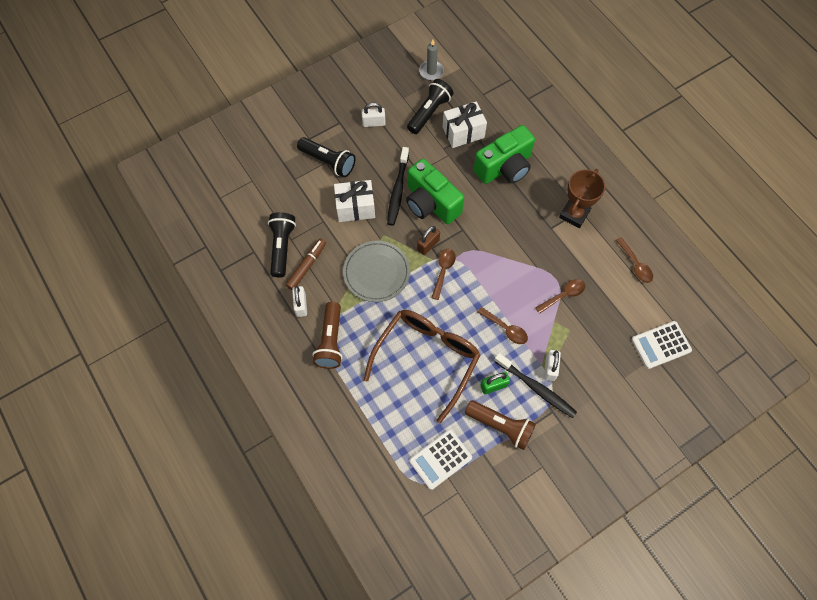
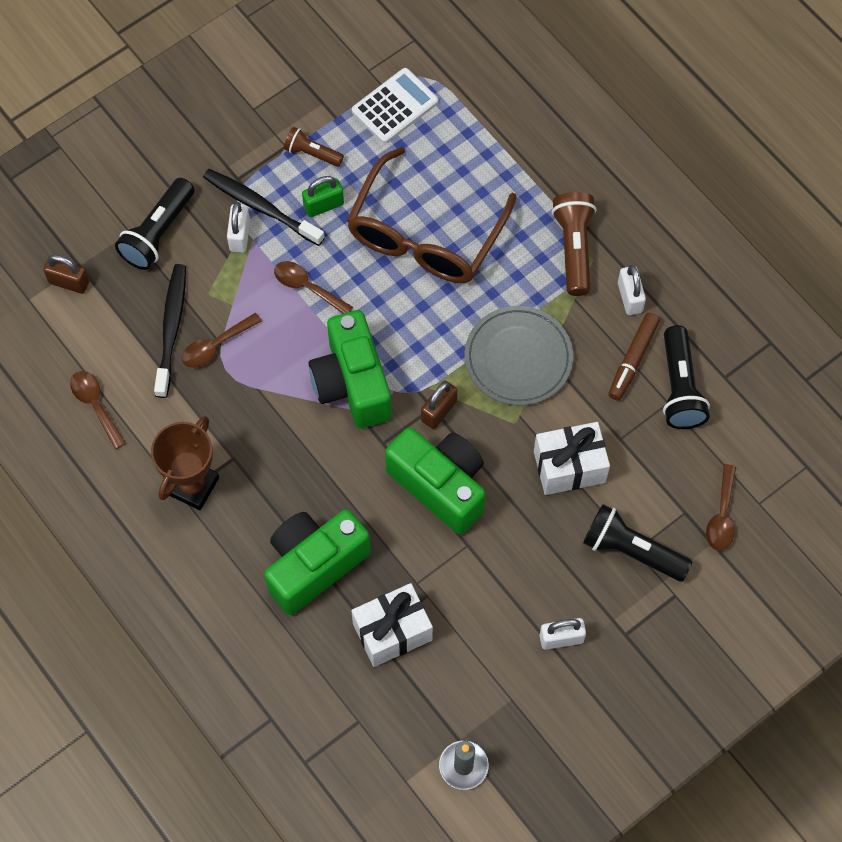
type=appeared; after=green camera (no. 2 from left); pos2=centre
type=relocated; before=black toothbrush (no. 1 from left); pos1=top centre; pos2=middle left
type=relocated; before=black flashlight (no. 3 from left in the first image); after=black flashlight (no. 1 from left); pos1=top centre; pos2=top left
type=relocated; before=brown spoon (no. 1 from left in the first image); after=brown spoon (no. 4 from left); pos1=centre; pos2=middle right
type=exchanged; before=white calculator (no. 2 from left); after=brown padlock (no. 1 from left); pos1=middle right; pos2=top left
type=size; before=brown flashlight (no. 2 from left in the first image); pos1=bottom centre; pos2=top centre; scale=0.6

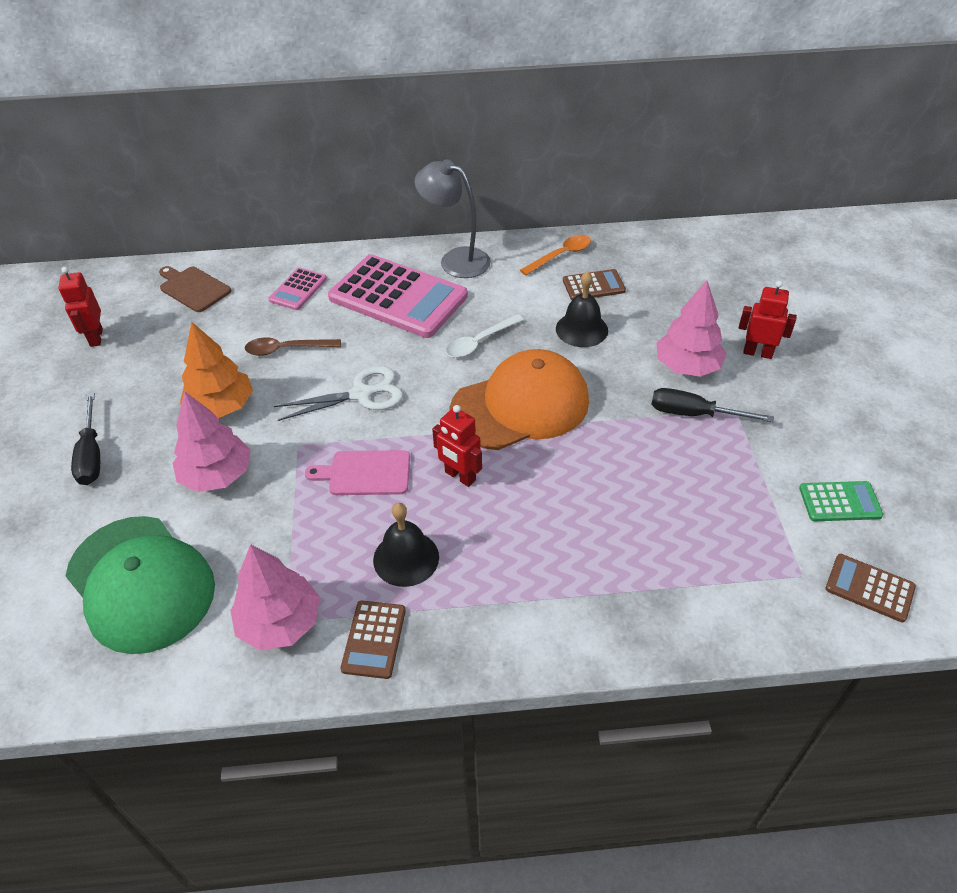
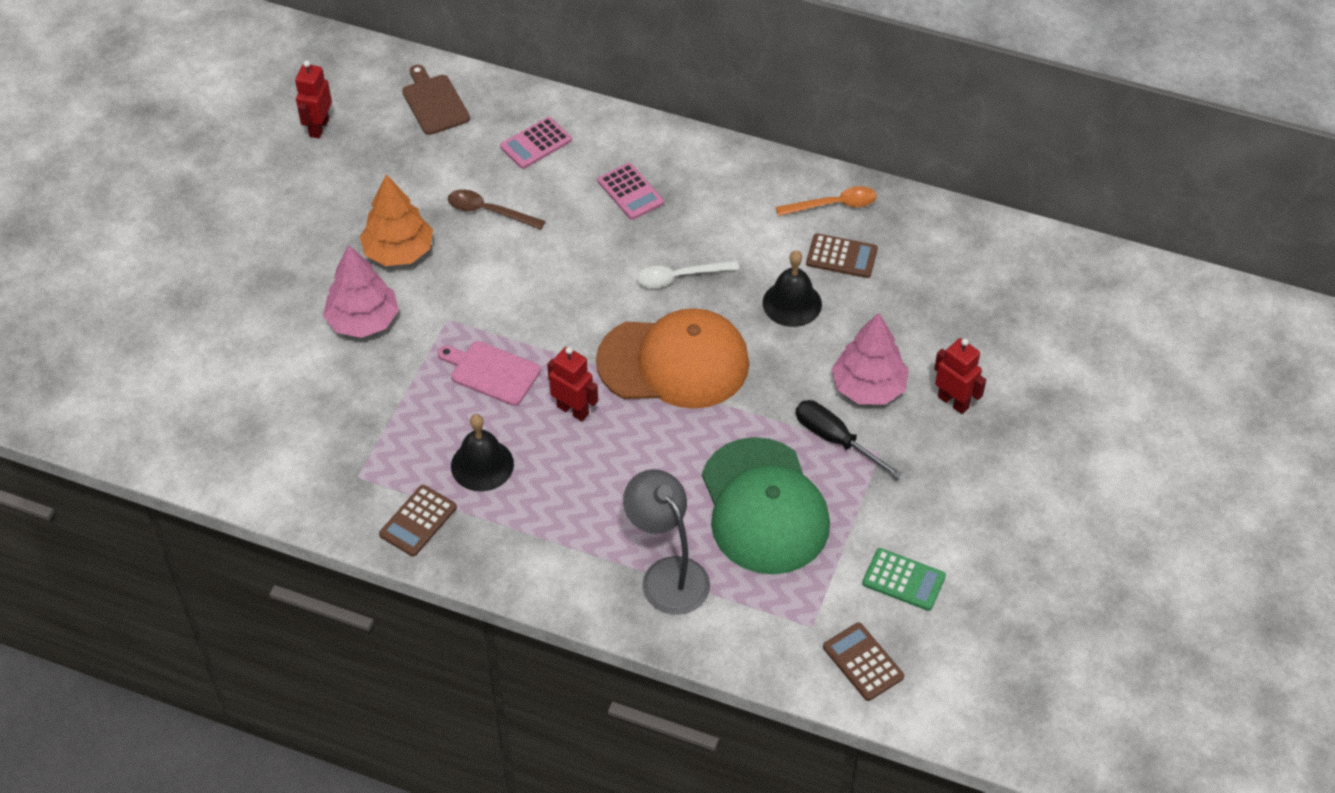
type=missing; before=black screwdriver (no. 1 from left); pos1=middle left
type=missing; before=pink tree (no. 2 from left); pos1=bottom left
type=missing; before=white scissors; pos1=centre
type=relocated; before=green cap; pos1=middle left; pos2=centre
type=relocated; before=grey lamp; pos1=top centre; pos2=bottom centre
type=spun; before=red robot (no. 2 from left); pos1=centre; pos2=centre; turn=150
type=size; before=pink calculator (no. 2 from left); pos1=top centre; pos2=top centre; scale=0.46

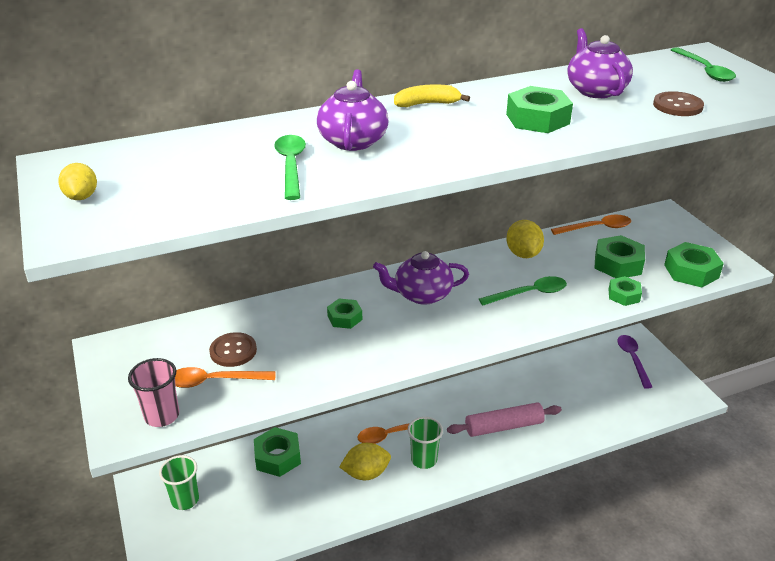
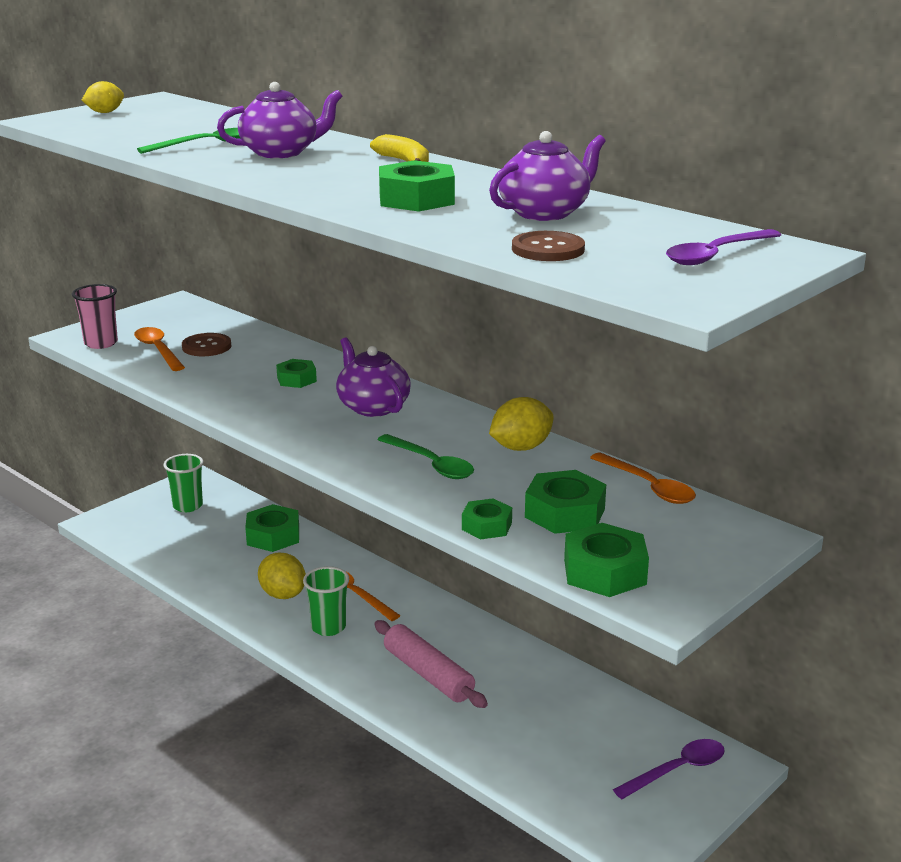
type=colour; before=green spoon (no. 3 from left); after=purple spoon (no. 2 from left); pos1=top right; pos2=top right

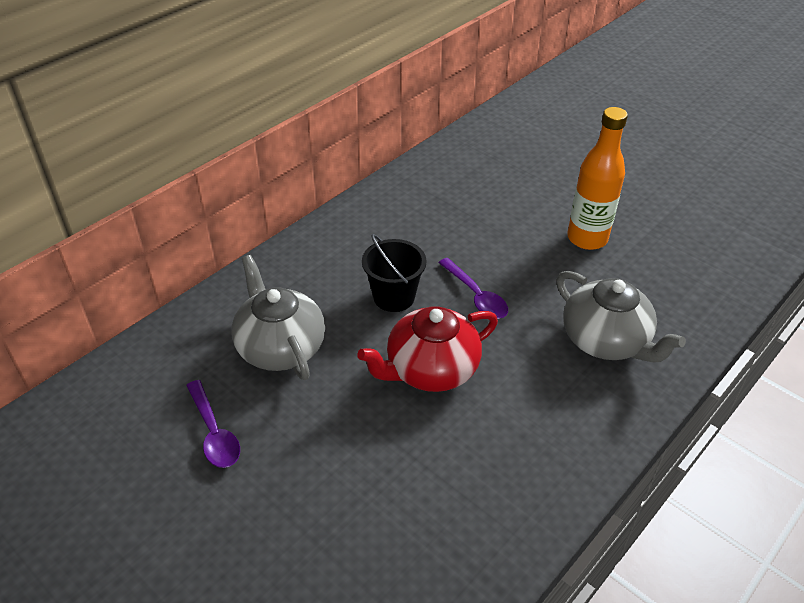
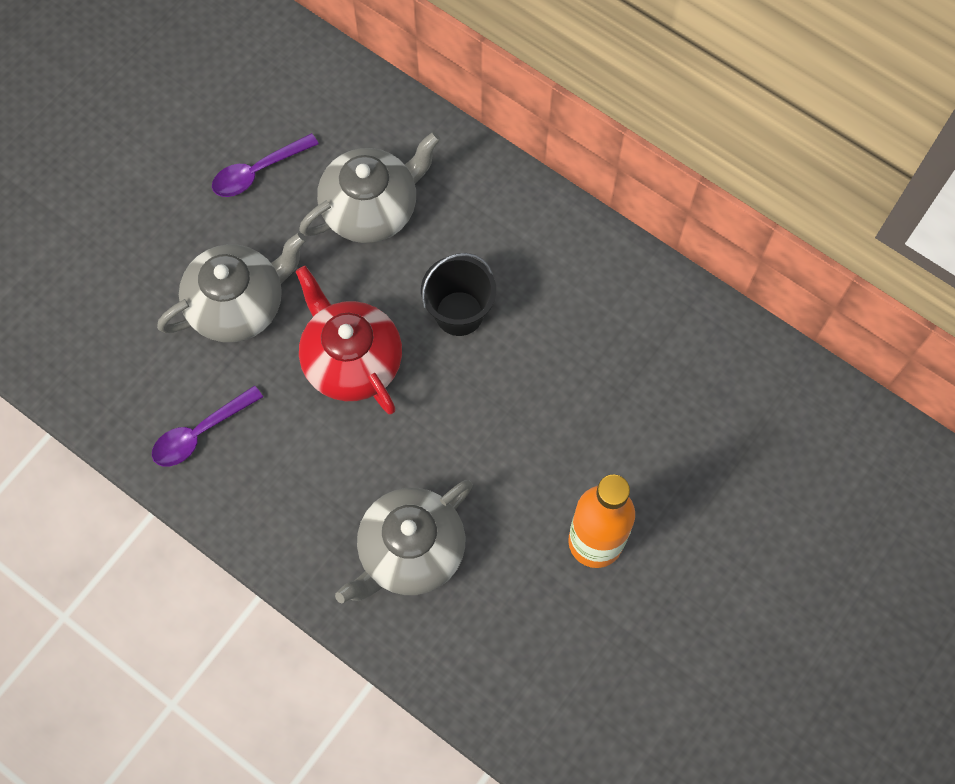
type=appeared; after=grey teapot (no. 1 from left); pos2=middle left
type=relocated; before=purple spoon (no. 2 from left in the first image); after=purple spoon (no. 1 from left); pos1=centre; pos2=middle left

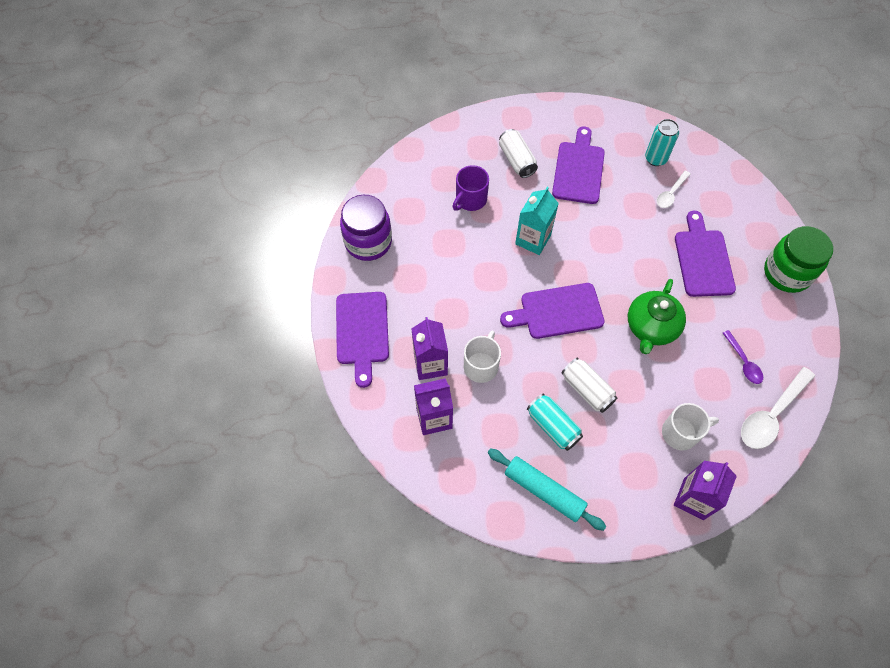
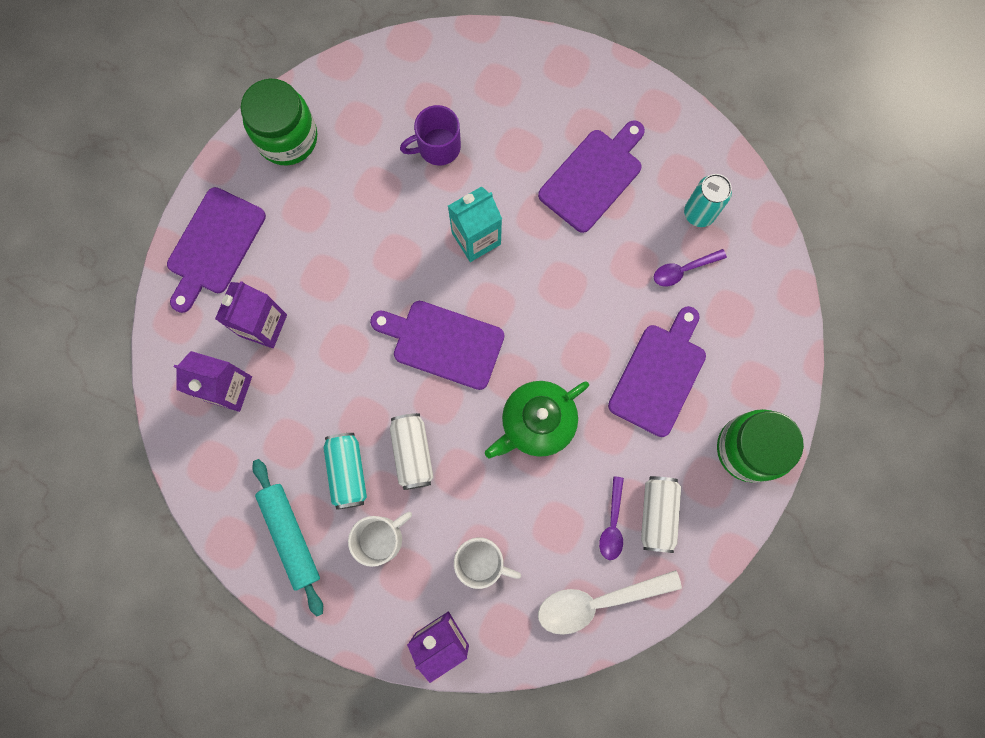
type=relocated; before=white mug (no. 1 from left); pos1=centre; pos2=bottom centre
type=relocated; before=white can (no. 1 from left in the first image); after=white can (no. 2 from left); pos1=top centre; pos2=bottom right
type=colour; before=purple jar; after=green jar (no. 1 from left); pos1=centre; pos2=top left
type=colour; before=white spoon (no. 1 from left); after=purple spoon (no. 2 from left); pos1=top right; pos2=middle right

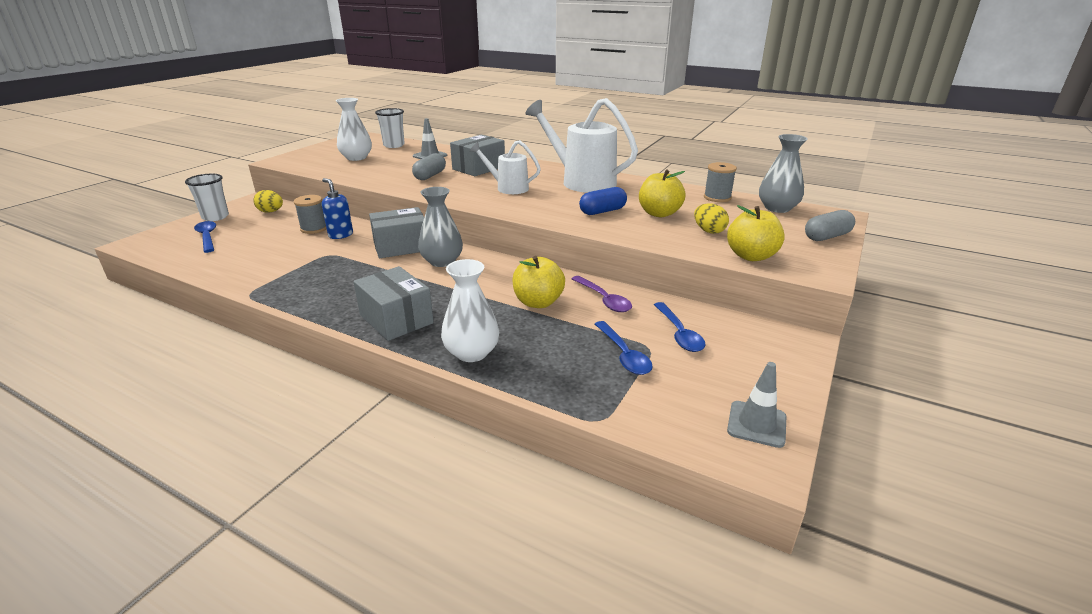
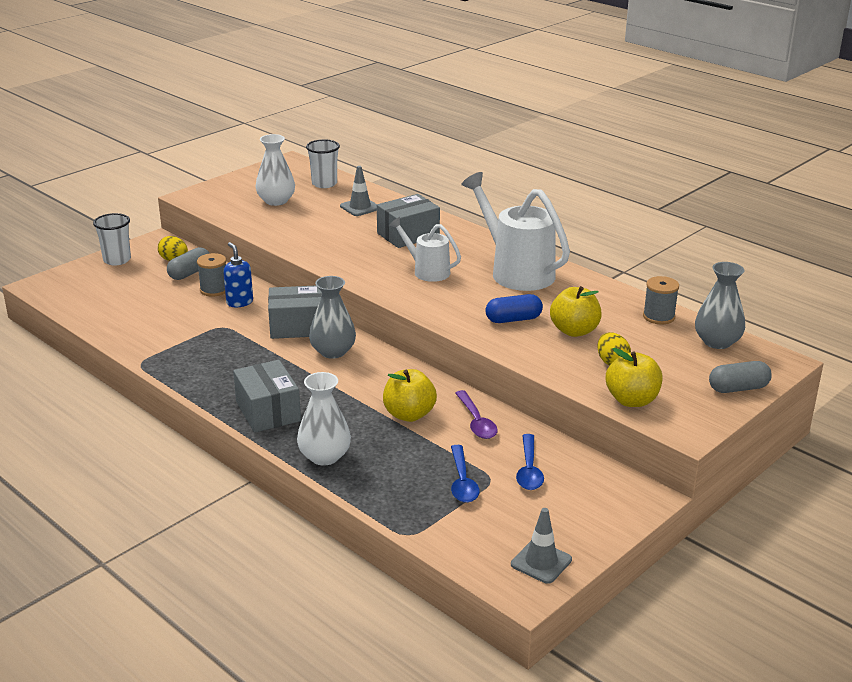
type=missing; before=blue spoon (no. 1 from left); pos1=middle left
type=relocated; before=grey capsule (no. 1 from left); pos1=top centre; pos2=middle left

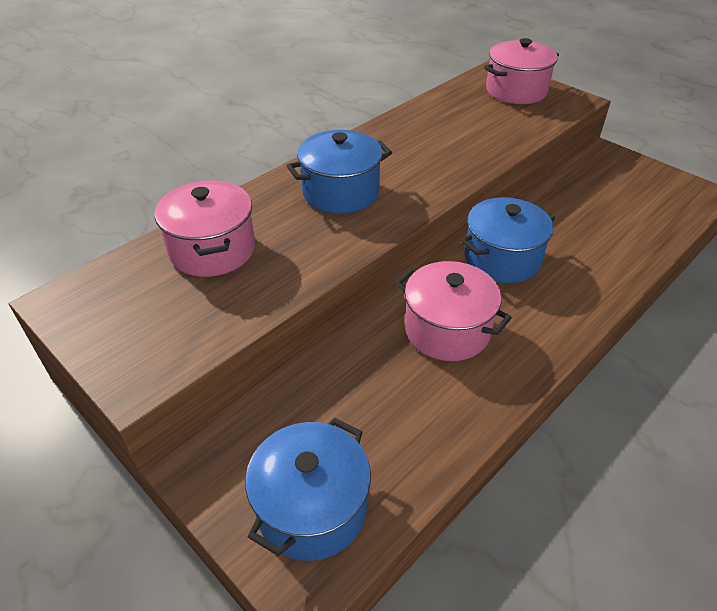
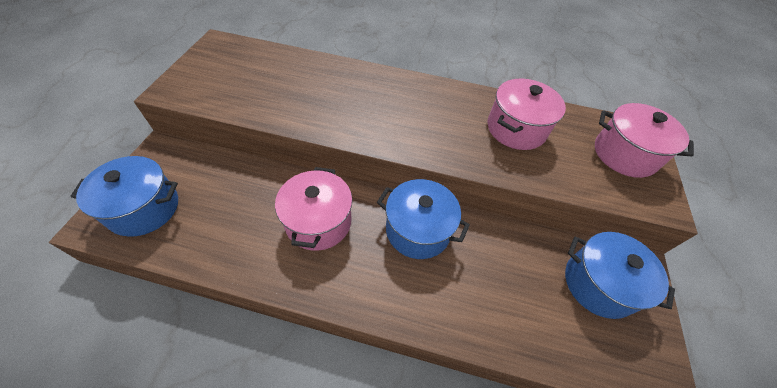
type=relocated; before=pink pot (no. 1 from left in the first image); after=pink pot (no. 2 from left); pos1=middle left; pos2=top right
type=relocated; before=blue pot (no. 2 from left in the first image); after=blue pot (no. 3 from left); pos1=top centre; pos2=bottom right

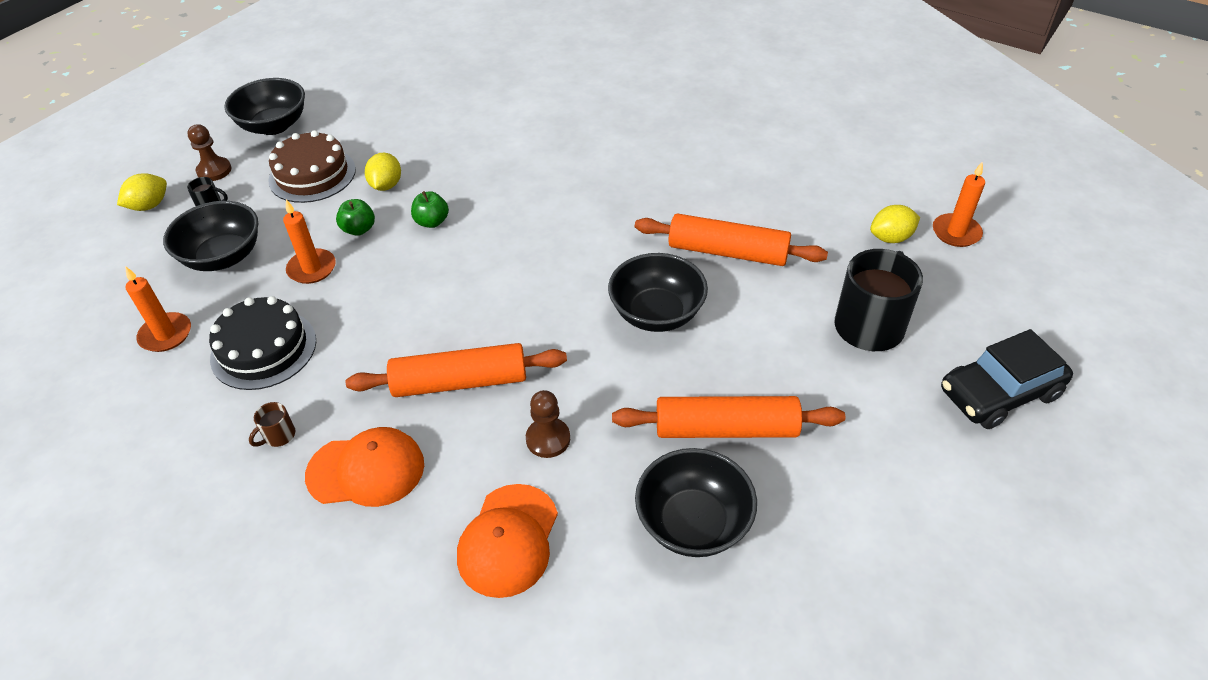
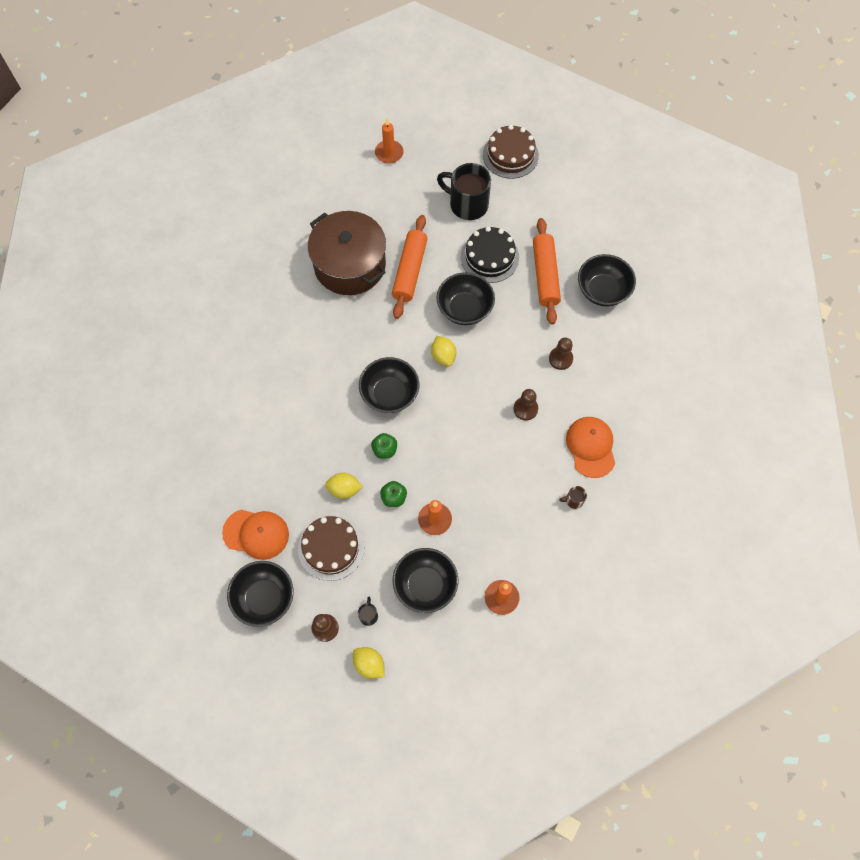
type=appeared; after=brown pot; pos2=top centre
type=appeared; after=black bowl (no. 2 from left); pos2=centre
type=relocated; before=black cake; pos1=middle left; pos2=top centre
type=relocated; before=orange cap (no. 2 from left in the first image); after=orange cap (no. 1 from left); pos1=bottom centre; pos2=middle left
type=relocated; before=yellow lemon (no. 3 from left); pos1=top right; pos2=centre
type=exchanged; before=orange rolling pin (no. 1 from left); after=brown pawn (no. 2 from left); pos1=centre; pos2=centre
type=exchanged; before=black car; after=brown cake (no. 2 from left); pos1=middle right; pos2=top centre
type=spun; before=brown mug; pos1=middle left; pos2=centre; turn=135

